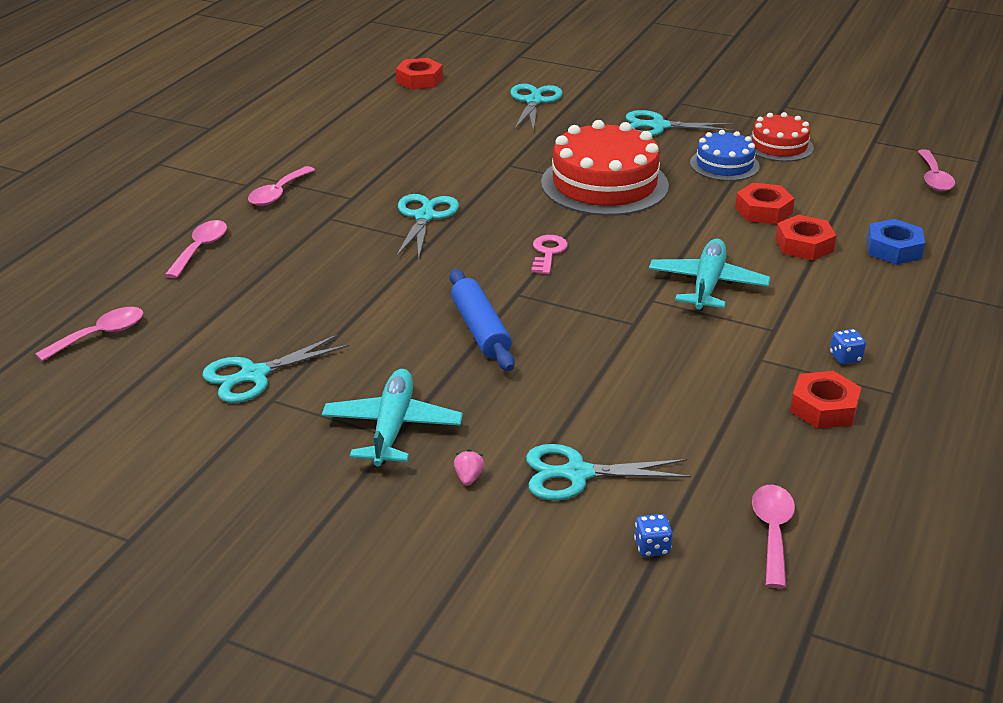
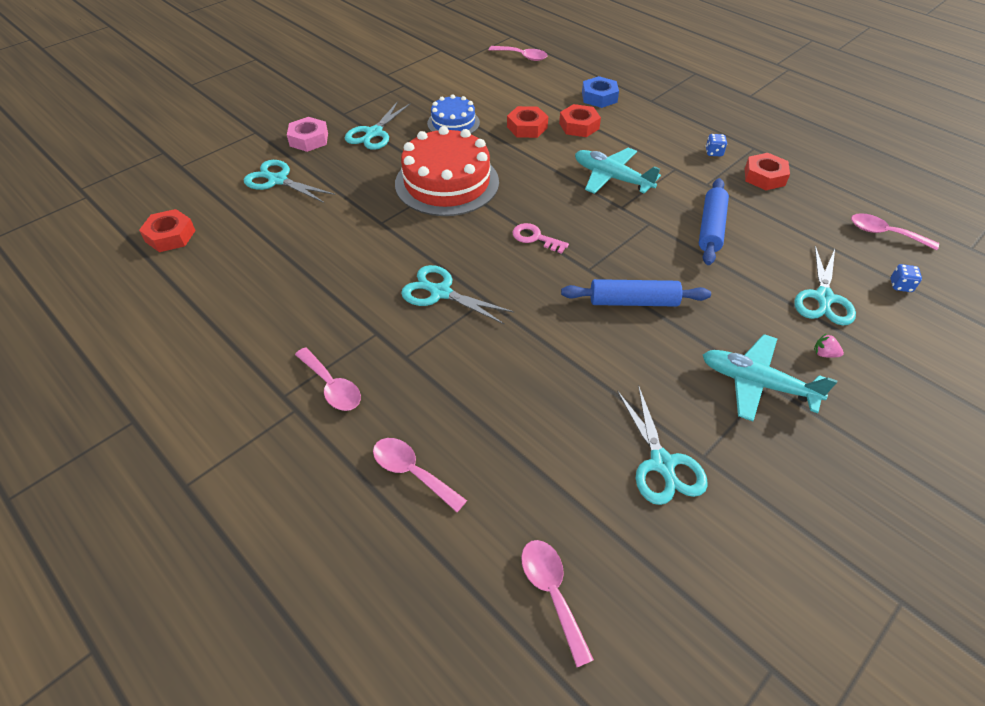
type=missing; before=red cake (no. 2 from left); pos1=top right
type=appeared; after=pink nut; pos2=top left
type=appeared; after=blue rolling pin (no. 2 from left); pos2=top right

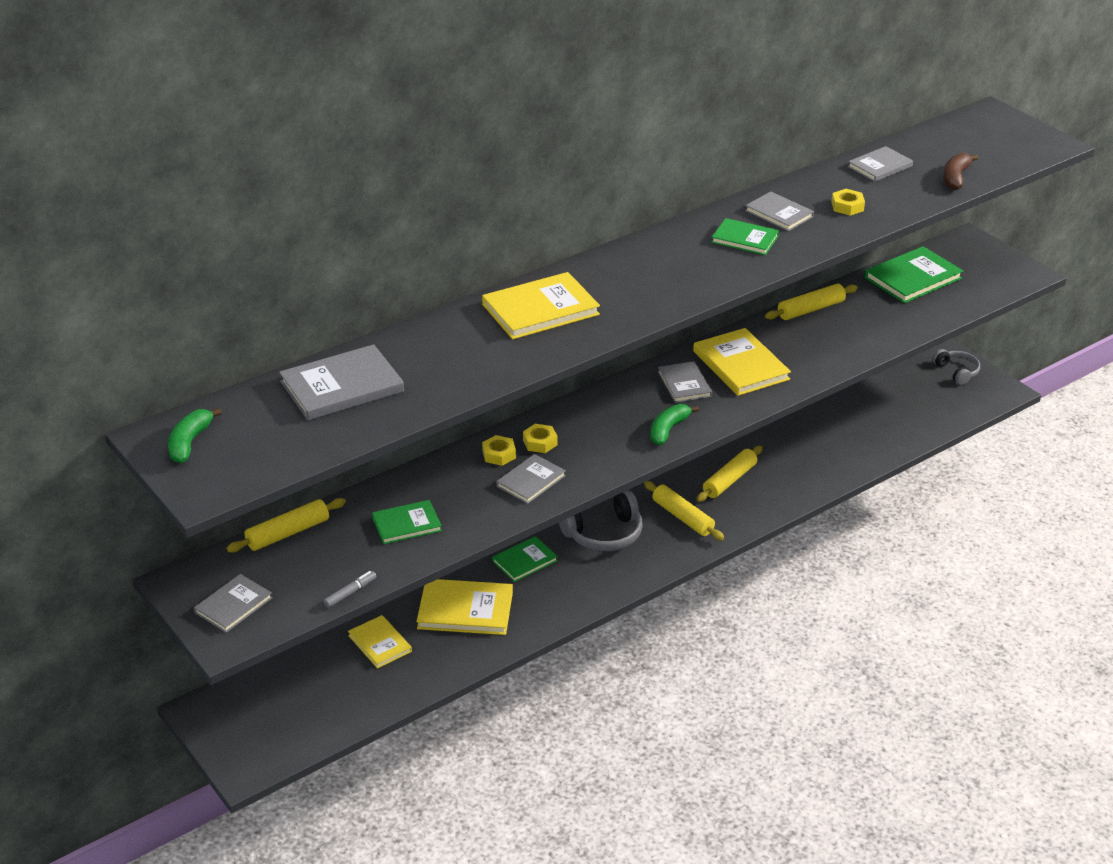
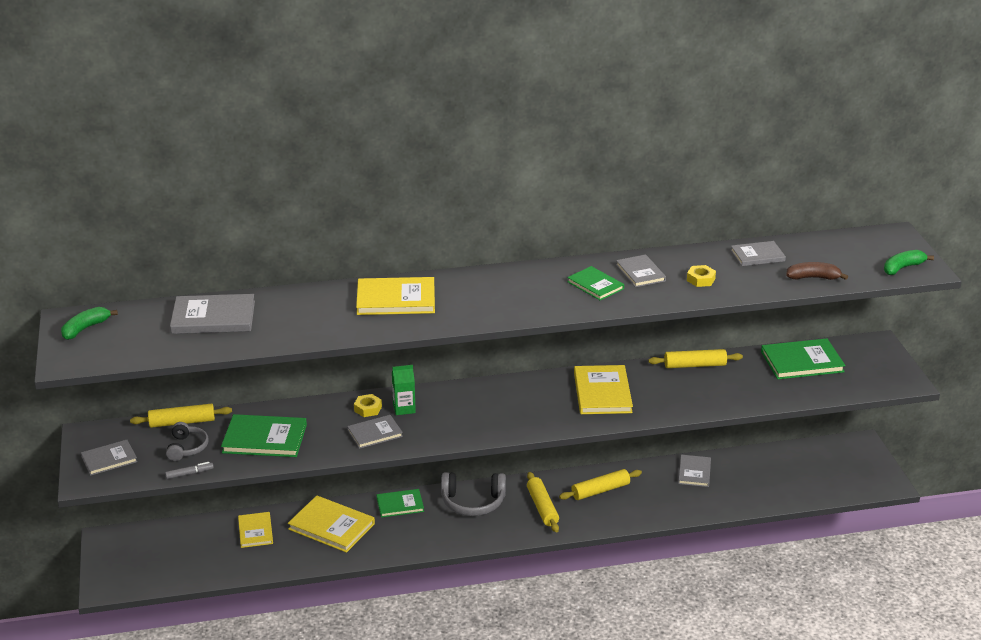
type=relocated; before=green banana (no. 2 from left); pos1=centre; pos2=middle right
type=relocated; before=grey book (no. 4 from left in the first image); after=grey book (no. 5 from left); pos1=centre; pos2=bottom right
type=relocated; before=grey headphones (no. 2 from left in the first image); after=grey headphones (no. 1 from left); pos1=middle right; pos2=bottom left
type=exchanged; before=yellow nut (no. 2 from left); after=green carton; pos1=centre; pos2=centre
type=spun; before=brown banana; pos1=top right; pos2=middle right; turn=45
type=size; before=green book (no. 1 from left); pos1=centre; pos2=bottom left; scale=1.6

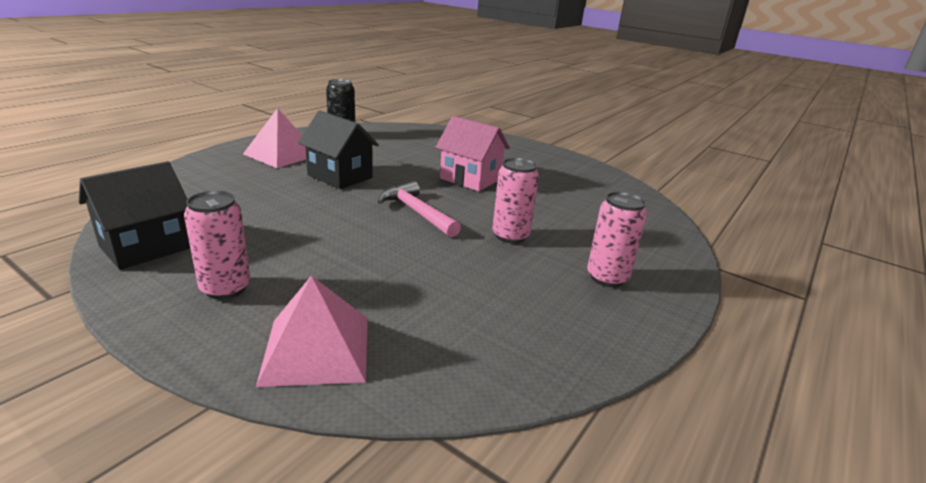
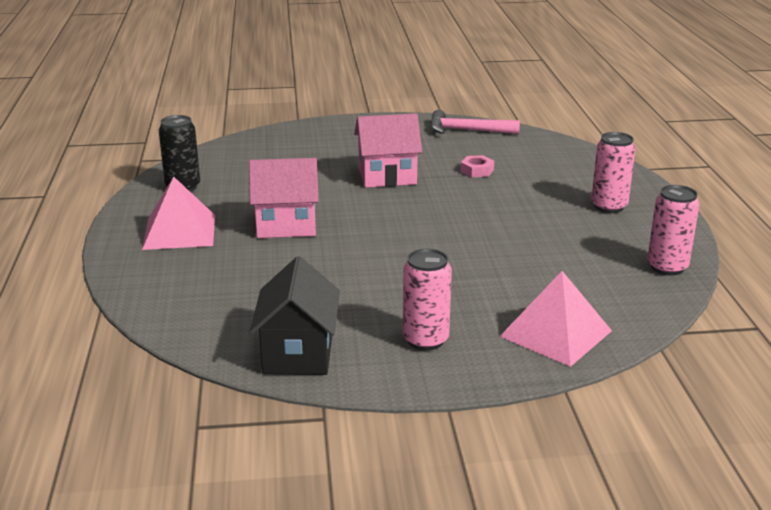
type=appeared; after=pink nut; pos2=top centre
type=relocated; before=pink hammer; pos1=centre; pos2=top centre
type=relocated; before=pink can (no. 2 from left in the first image); after=pink can (no. 3 from left); pos1=centre; pos2=middle right
type=colour; before=black house (no. 2 from left); after=pink house (no. 1 from left); pos1=top centre; pos2=centre

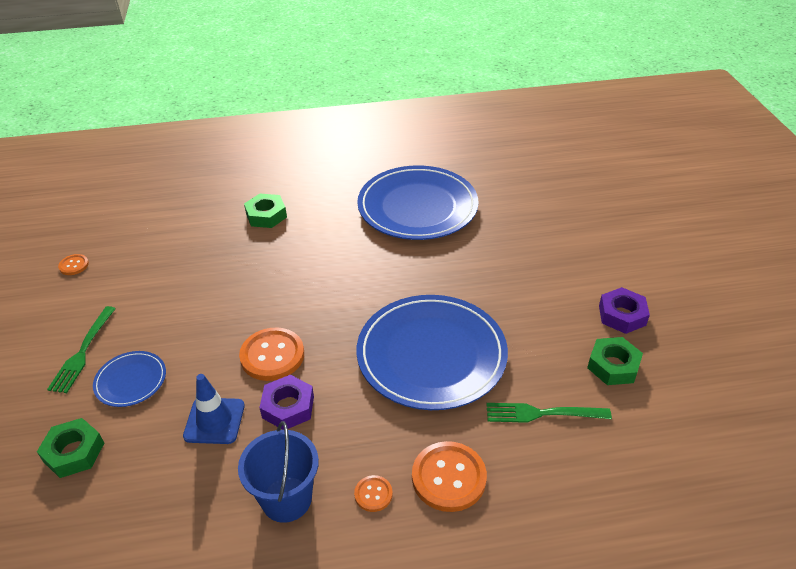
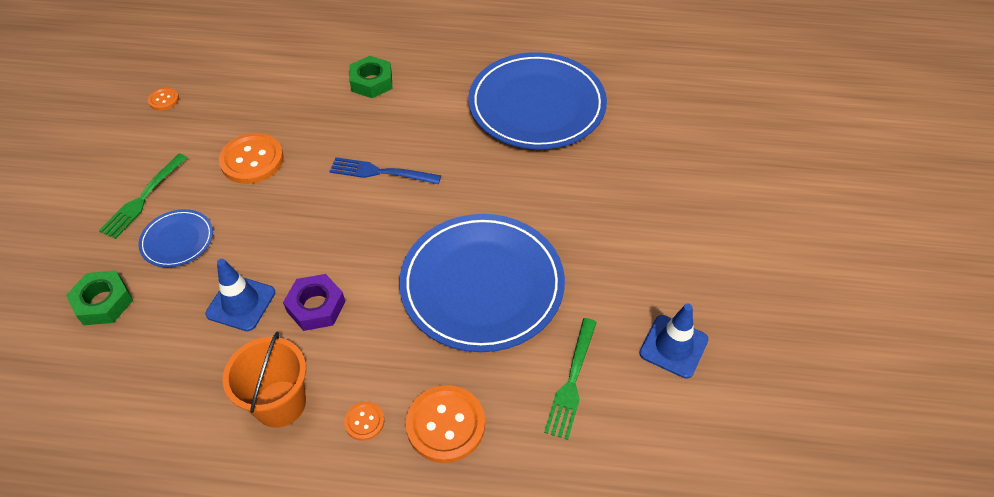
type=missing; before=purple nut (no. 2 from left); pos1=middle right
type=appeared; after=blue fork; pos2=centre
type=relocated; before=orange button (no. 2 from left); pos1=centre; pos2=top left
type=exchanged; before=green nut (no. 3 from left); after=blue traffic cone (no. 2 from left); pos1=middle right; pos2=bottom right
type=colour; before=blue bucket; after=orange bucket; pos1=bottom centre; pos2=bottom left
type=spun; before=green fork (no. 2 from left); pos1=bottom right; pos2=bottom centre; turn=-90

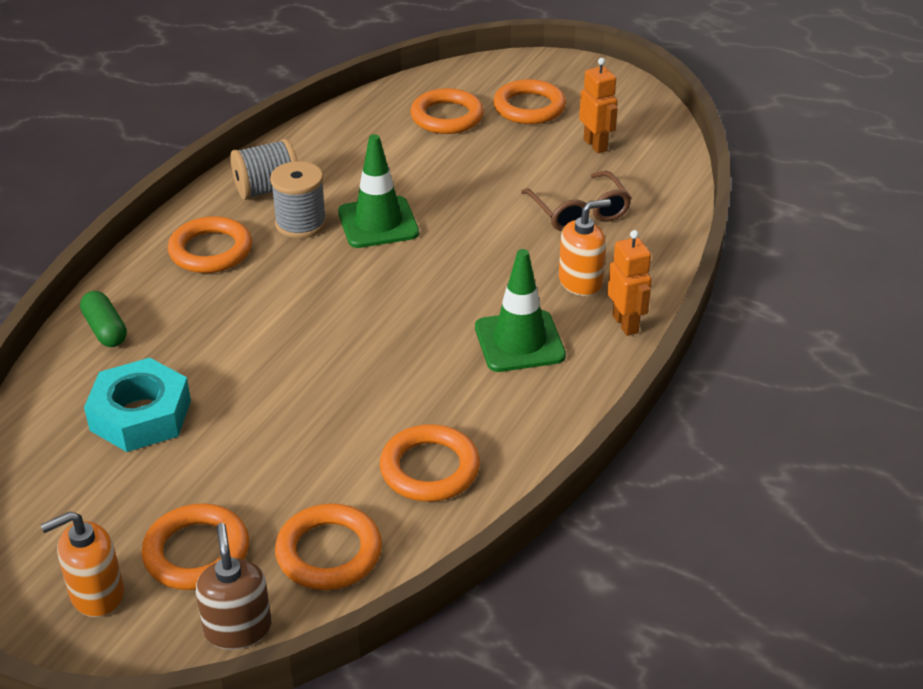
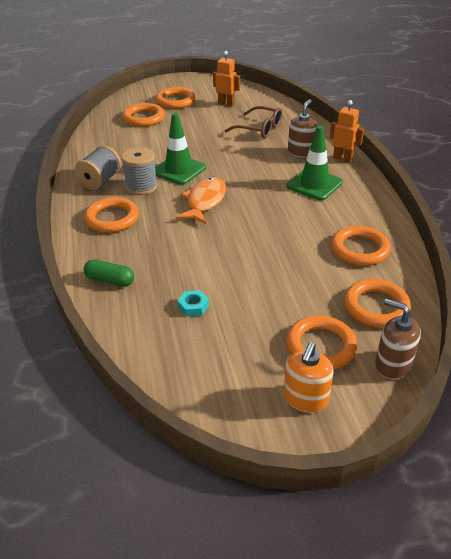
type=appeared; after=orange fish; pos2=centre
type=colour; before=orange soap dispenser (no. 2 from left); after=brown soap dispenser (no. 1 from left); pos1=centre; pos2=top right
type=size; before=turquoise nut; pos1=middle left; pos2=centre; scale=0.44

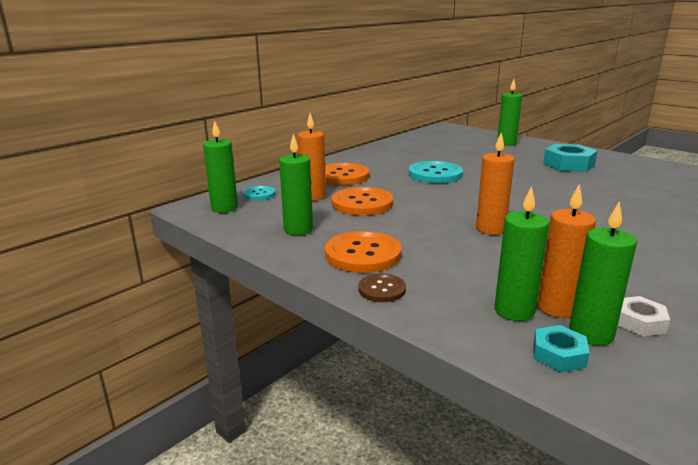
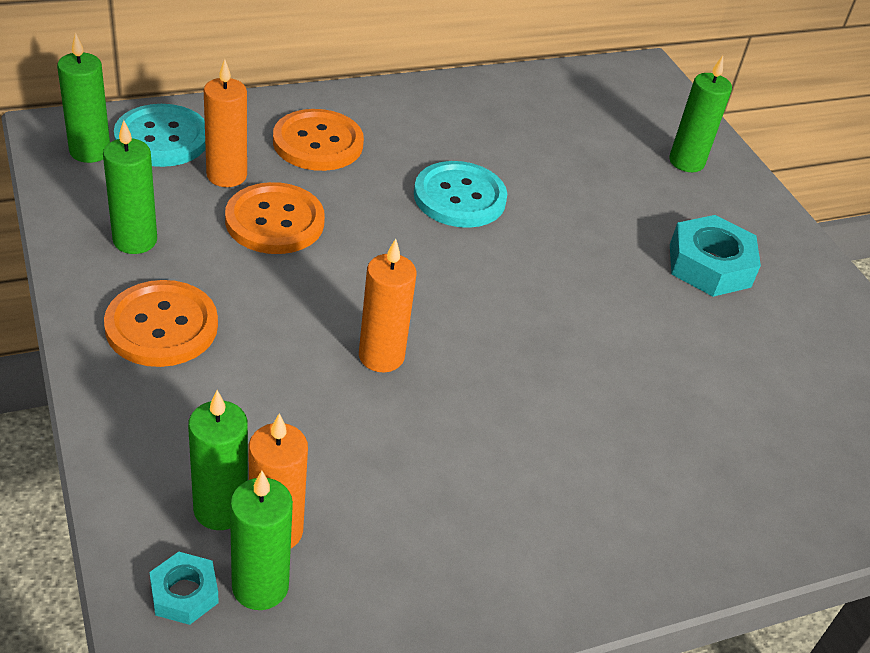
type=missing; before=brown button; pos1=centre
type=missing; before=white nut; pos1=bottom right
type=size; before=turquoise button (no. 1 from left); pos1=centre; pos2=top left; scale=1.82

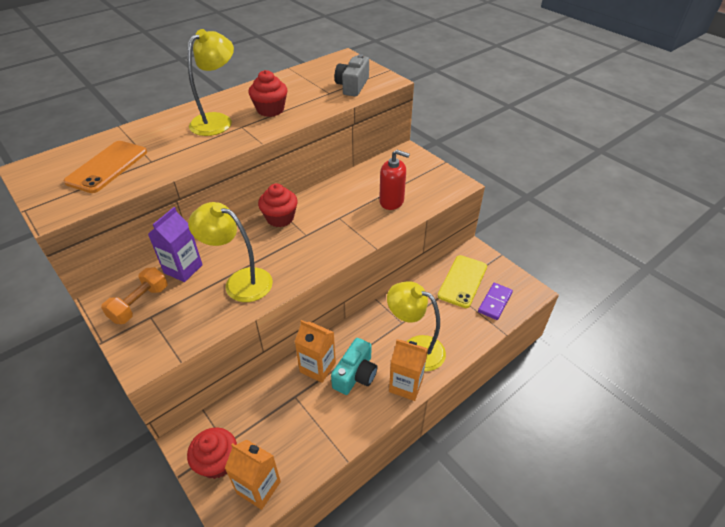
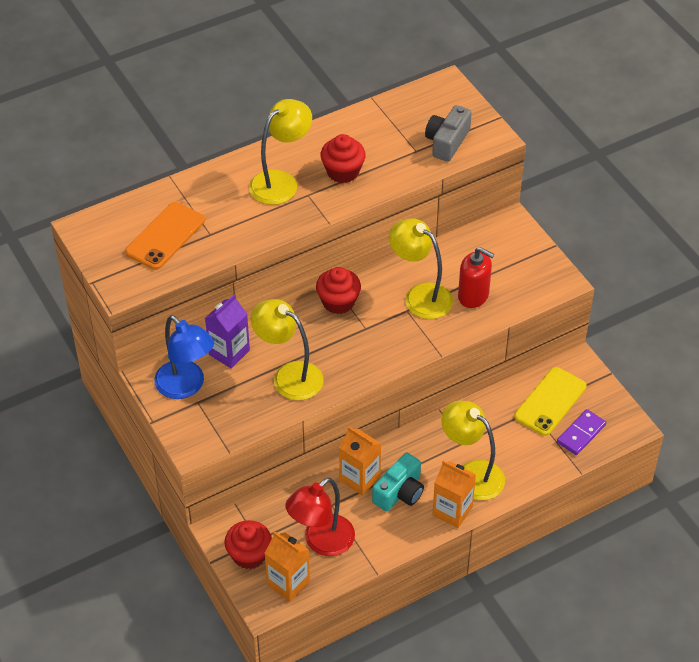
type=appeared; after=red lamp; pos2=bottom centre
type=appeared; after=yellow lamp (no. 3 from left); pos2=centre
type=exchanged; before=orange dumbbell; after=blue lamp; pos1=middle left; pos2=middle left

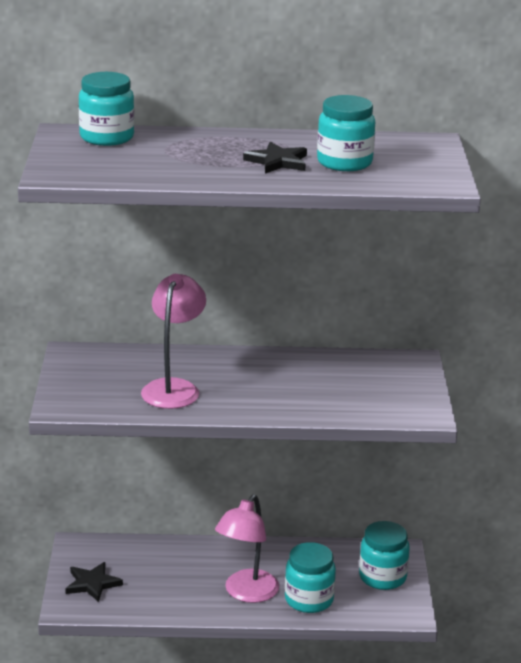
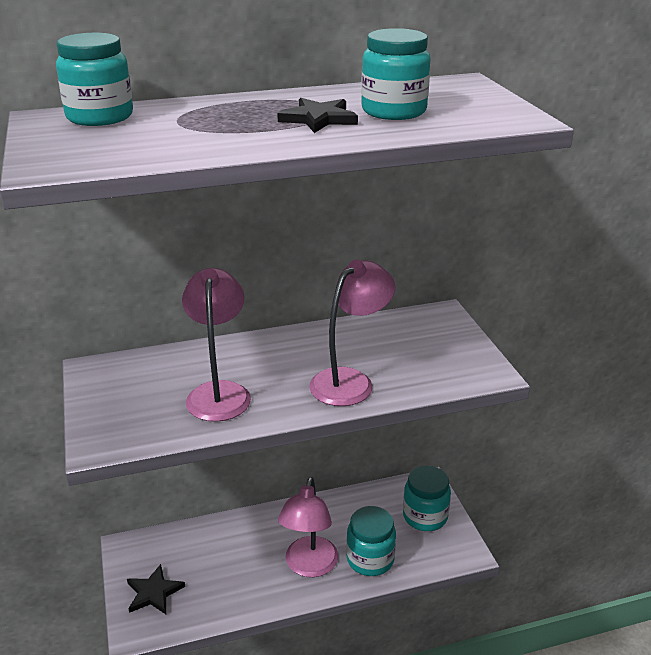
type=appeared; after=pink lamp (no. 3 from left); pos2=centre

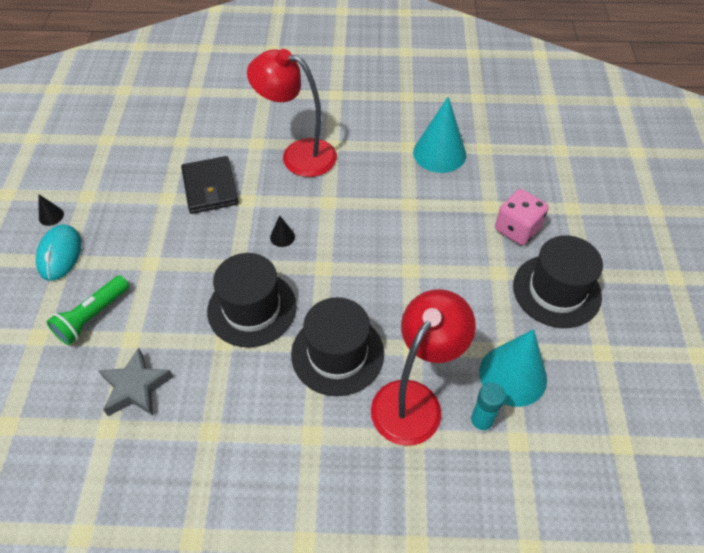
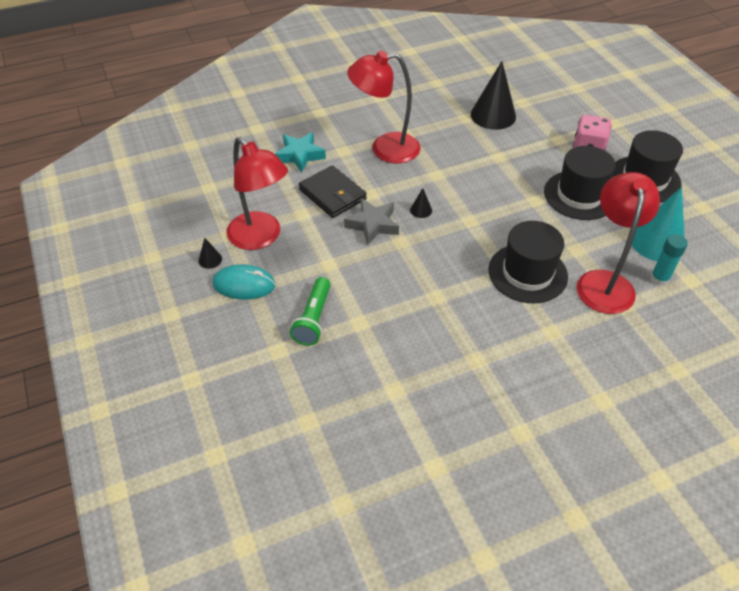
type=appeared; after=red lamp (no. 1 from left); pos2=top centre
type=appeared; after=turquoise star; pos2=top centre
type=relocated; before=grey star; pos1=bottom left; pos2=centre
type=relocated; before=black hat (no. 1 from left in the first image); after=black hat (no. 2 from left); pos1=centre; pos2=top right
type=colour; before=turquoise cone (no. 1 from left); after=black cone (no. 3 from left); pos1=top centre; pos2=top right
type=spun; before=turquoise mouse; pos1=middle left; pos2=middle left; turn=-60

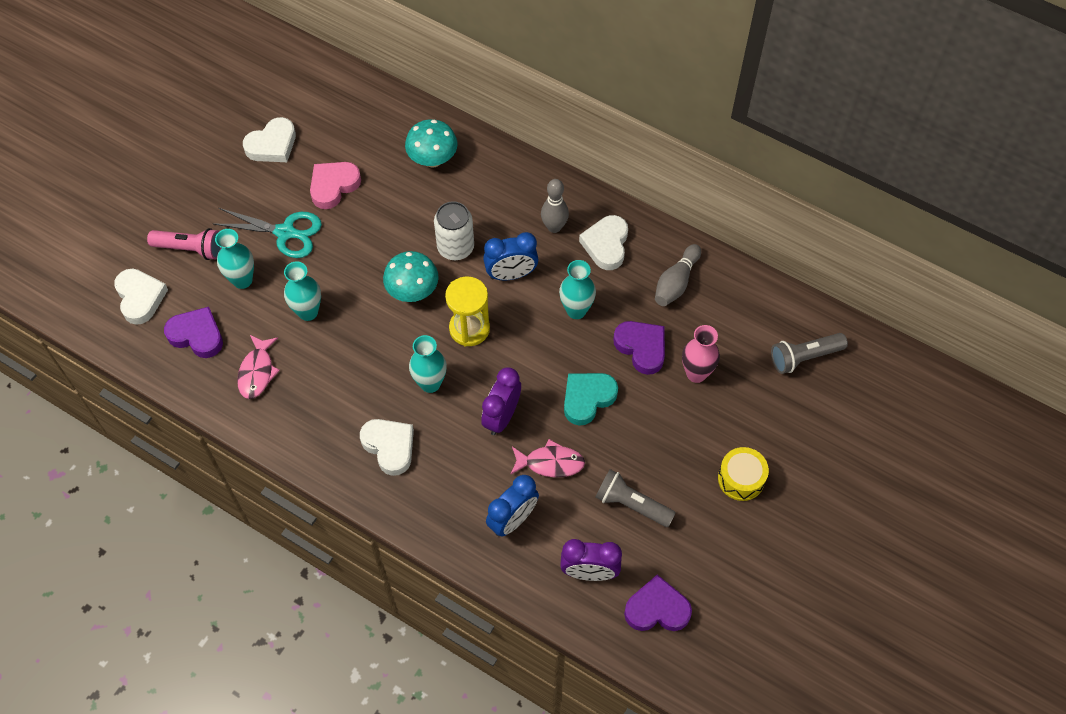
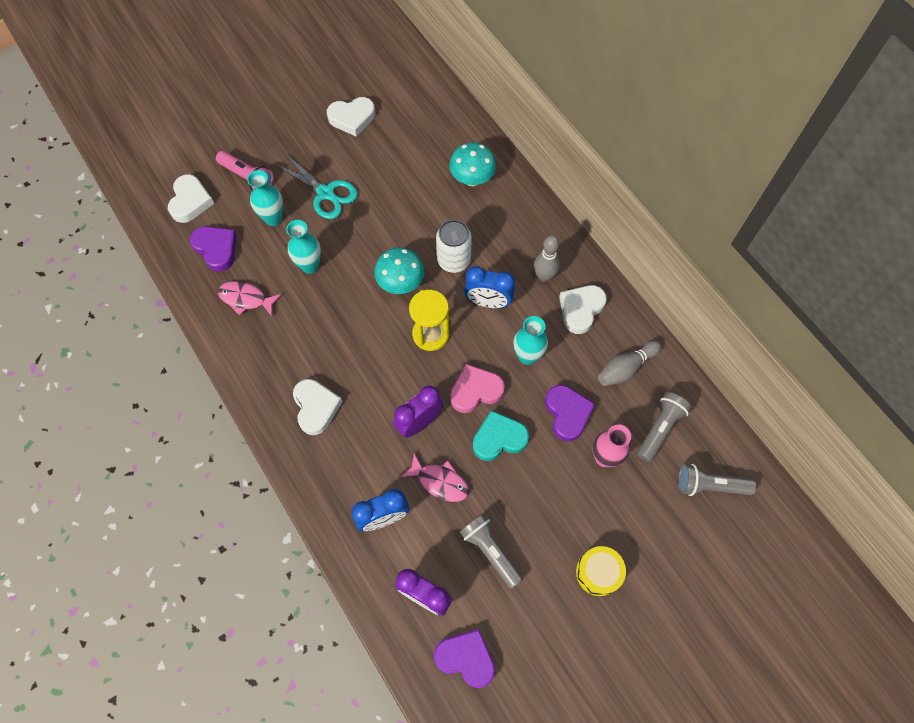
type=missing; before=turquoise vase (no. 3 from left); pos1=centre
type=appeared; after=grey flashlight (no. 2 from left); pos2=middle right
type=relocated; before=pink heart; pos1=top left; pos2=centre
type=spun; before=pink fish (no. 1 from left); pos1=middle left; pos2=middle left; turn=75

